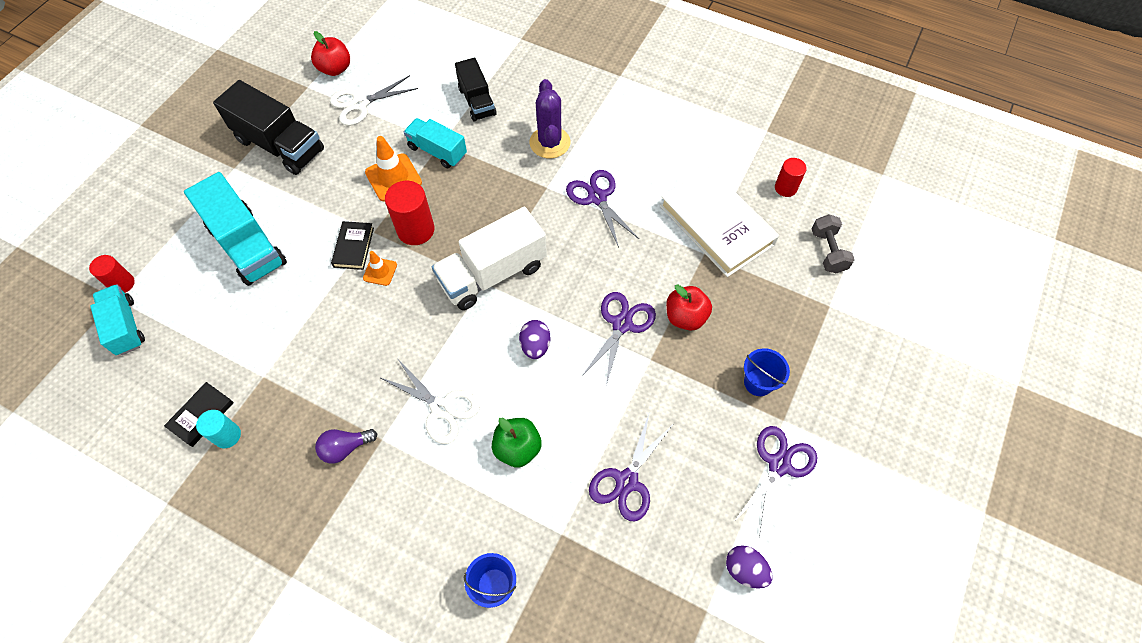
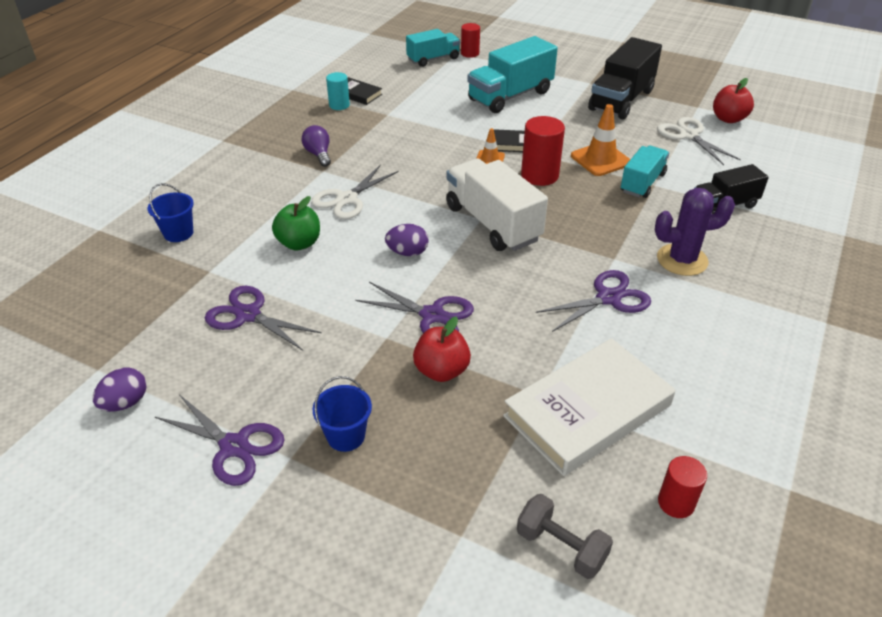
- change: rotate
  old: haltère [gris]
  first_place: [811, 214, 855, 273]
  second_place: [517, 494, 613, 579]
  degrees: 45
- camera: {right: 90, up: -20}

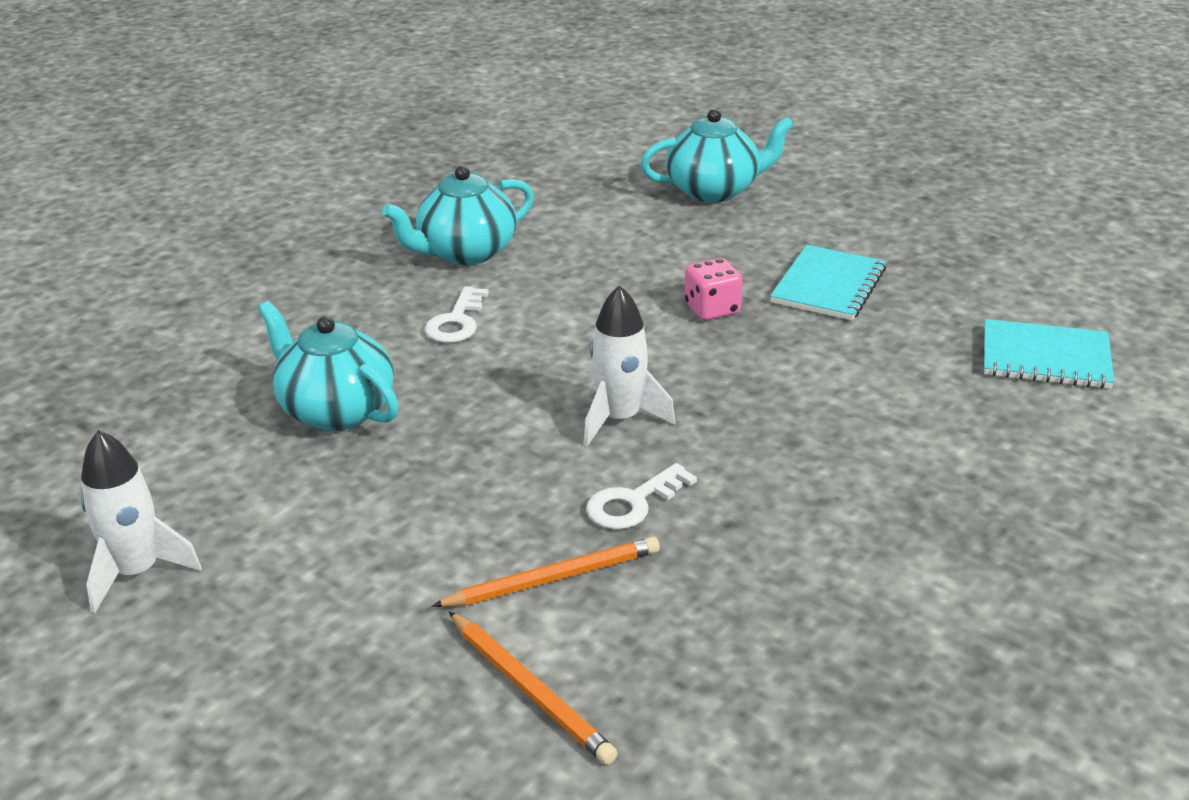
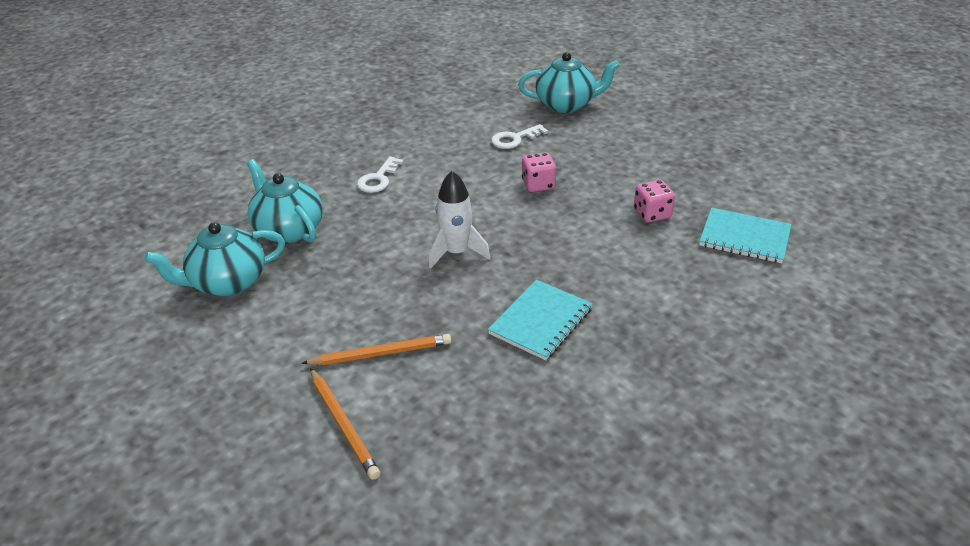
- change: delete
  old: fusée [blanc]
  first_place: [81, 430, 202, 613]
- change: move
  old: théière [turquoise]
  first_place: [382, 166, 534, 265]
  second_place: [144, 222, 285, 296]
- change: move
  old: clé [blanc]
  first_place: [586, 463, 697, 529]
  second_place: [491, 124, 548, 149]
- change: move
  old: carnet [turquoise]
  first_place: [770, 245, 886, 320]
  second_place: [488, 280, 593, 360]
- change: insert
  new: dé [rose]
  second_place: [634, 180, 675, 222]
- camera: {right: 10, up: 5}

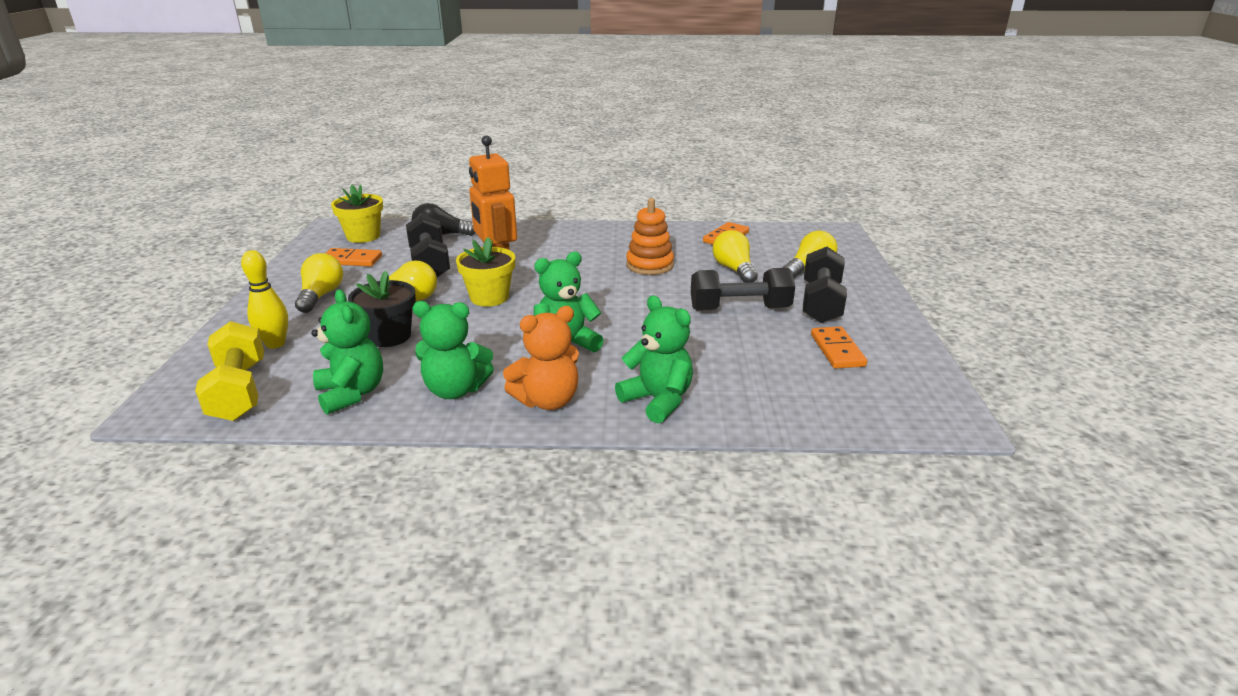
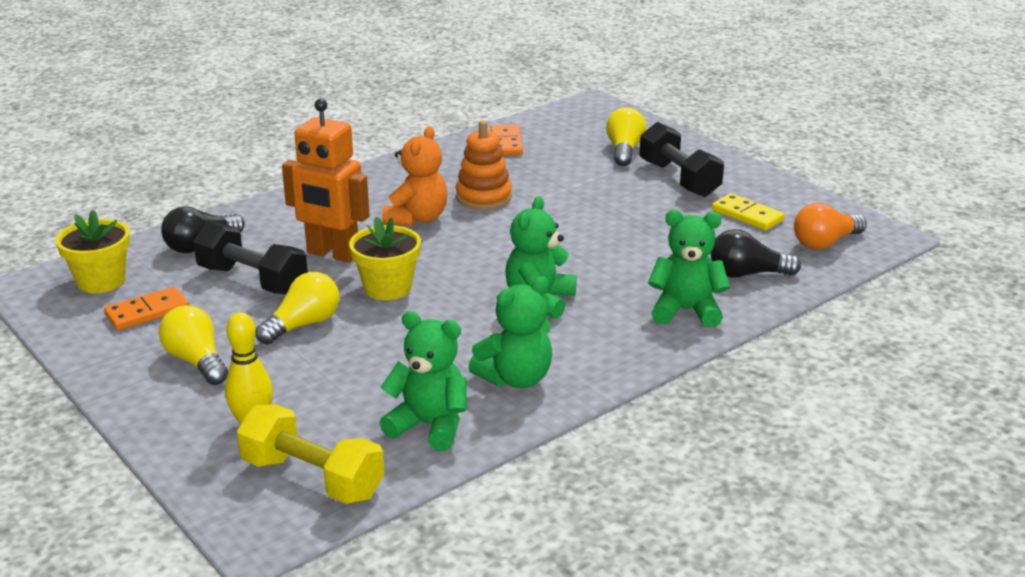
- change: delete
  old: pot de fleurs [noir]
  first_place: [348, 270, 416, 347]
- change: move
  old: ours en peluche [orange]
  first_place: [503, 306, 579, 410]
  second_place: [382, 126, 447, 226]
- change: delete
  old: haltère [noir]
  first_place: [691, 268, 795, 311]
- change: delete
  old: ampoule [jaune]
  first_place: [713, 230, 758, 283]
- change: recolor
  old: domino [orange]
  new: domino [jaune]
  first_place: [811, 326, 867, 368]
  second_place: [712, 193, 785, 231]
- change: insert
  new: ampoule [noir]
  second_place: [710, 229, 801, 278]
- change: insert
  new: ampoule [orange]
  second_place: [794, 203, 867, 249]
- camera: {right: -40, up: 0}

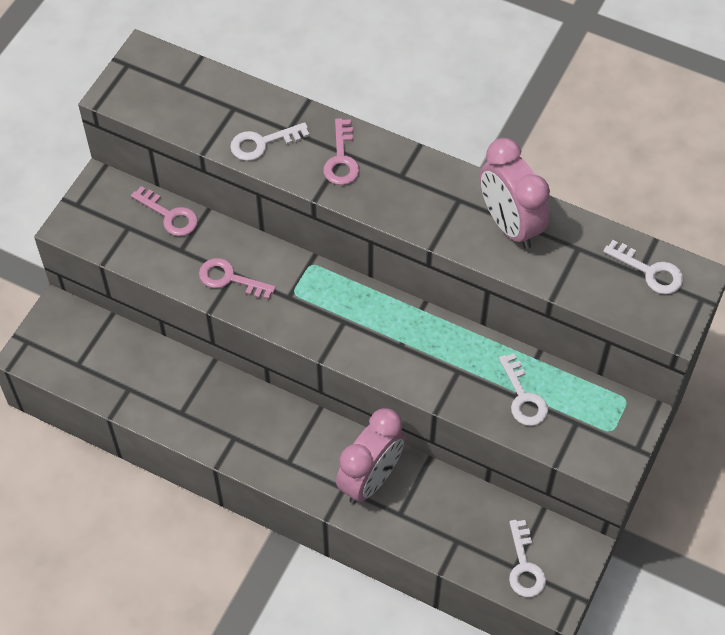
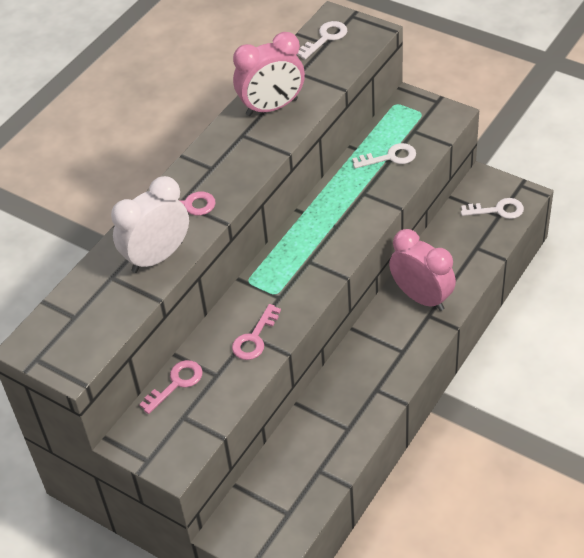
- change: replace
  old: clé [blanc]
  new: réveil [blanc]
  first_place: [230, 122, 309, 161]
  second_place: [111, 176, 189, 273]
- camera: {right: -80, up: -10}

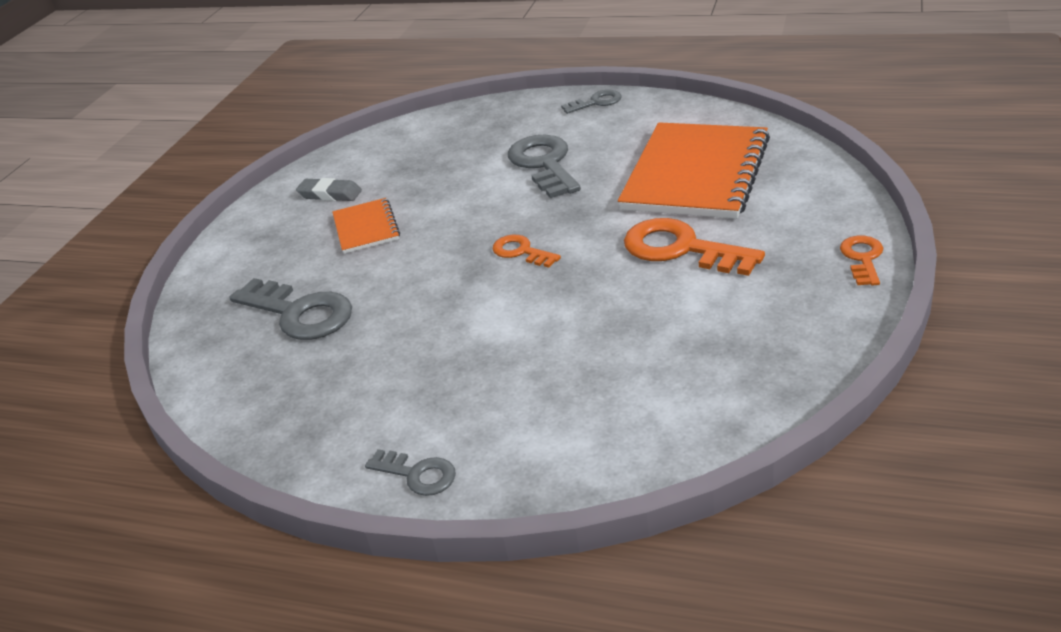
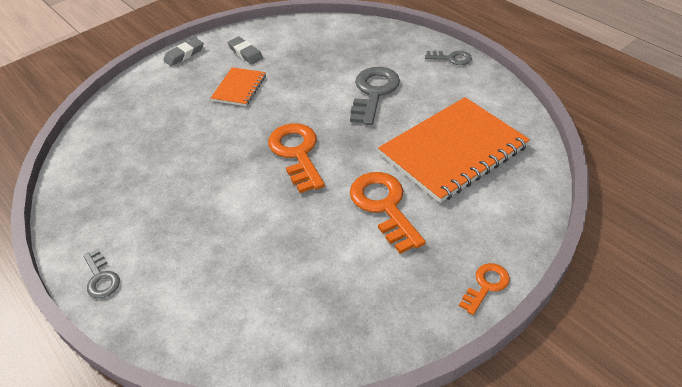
- change: delete
  old: clé [gris]
  first_place: [229, 278, 352, 340]
- change: resize
  old: clé [orange]
  first_place: [492, 235, 561, 268]
  second_place: [268, 123, 325, 193]
  factor: 1.82
- change: insert
  new: gomme [gris]
  second_place: [163, 38, 204, 66]
- camera: {right: 30, up: 10}

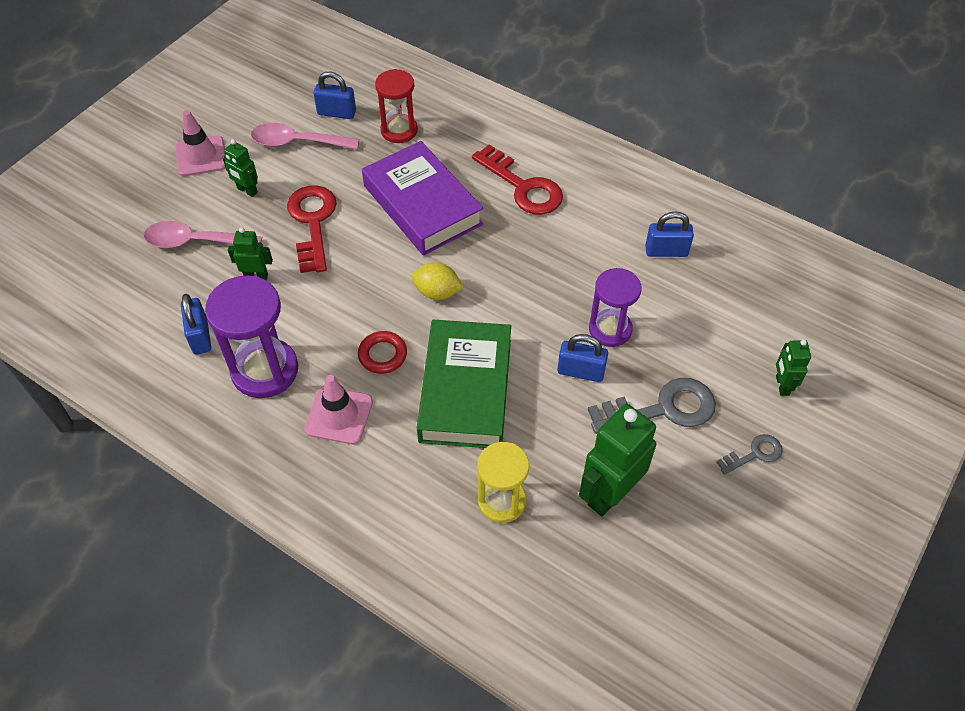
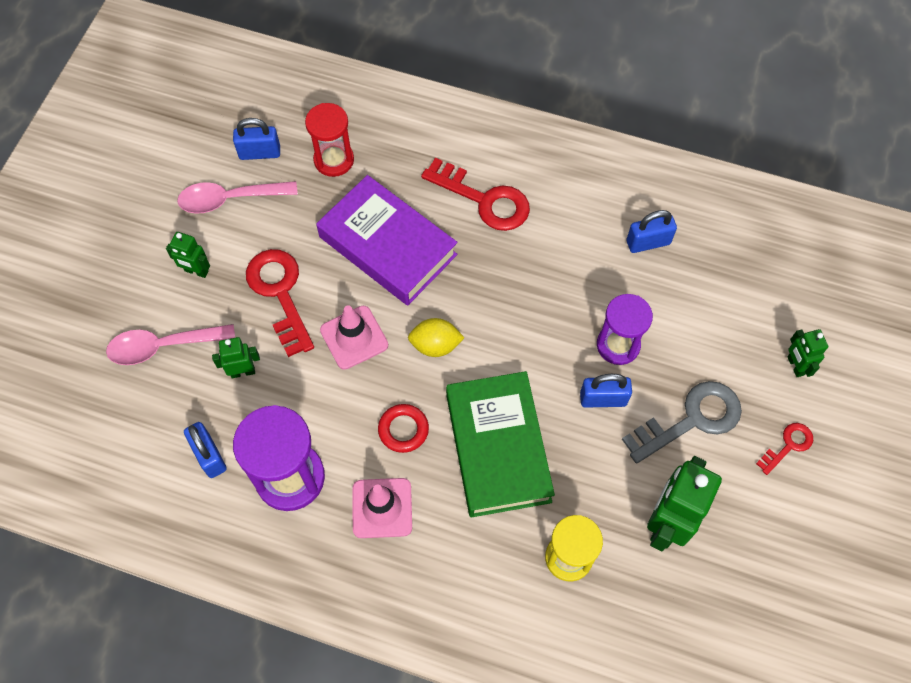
- change: move
  old: cône de chantier [rose]
  first_place: [175, 110, 225, 176]
  second_place: [320, 305, 388, 370]
- change: recolor
  old: clé [gris]
  new: clé [rouge]
  first_place: [716, 434, 782, 475]
  second_place: [756, 423, 813, 475]
- camera: {right: -15, up: 10}

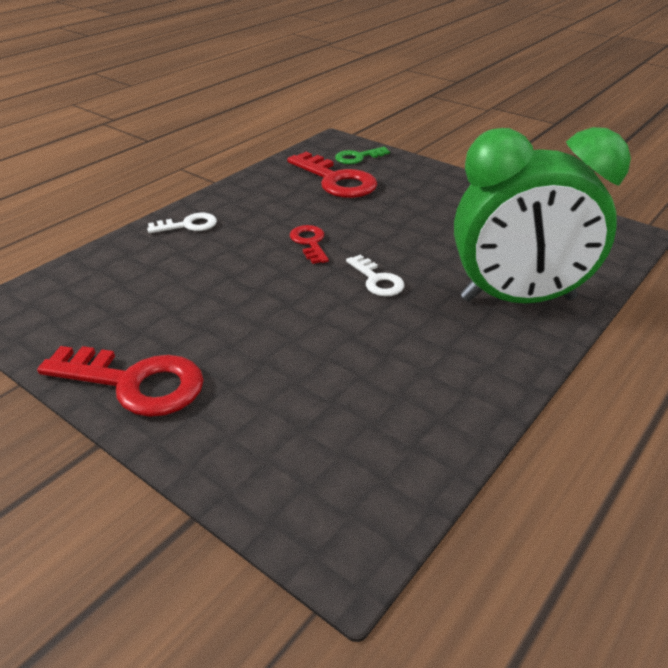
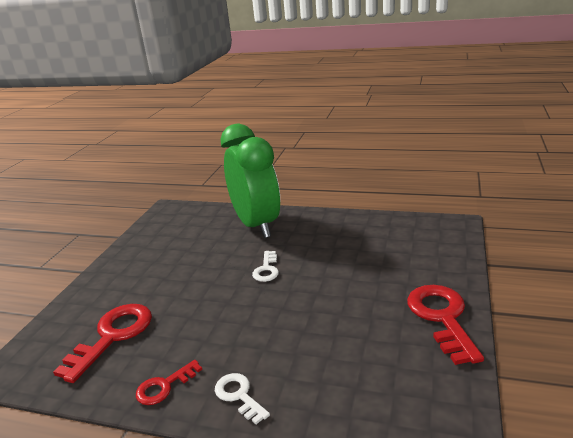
- change: move
  old: clé [rouge]
  first_place: [290, 225, 329, 264]
  second_place: [136, 360, 202, 405]
- change: delete
  old: clé [vert]
  first_place: [335, 147, 390, 164]
- change: rotate
  old: clé [blanc]
  first_place: [346, 255, 404, 296]
  second_place: [252, 251, 279, 282]
  degrees: 150
- camera: {right: -110, up: -10}

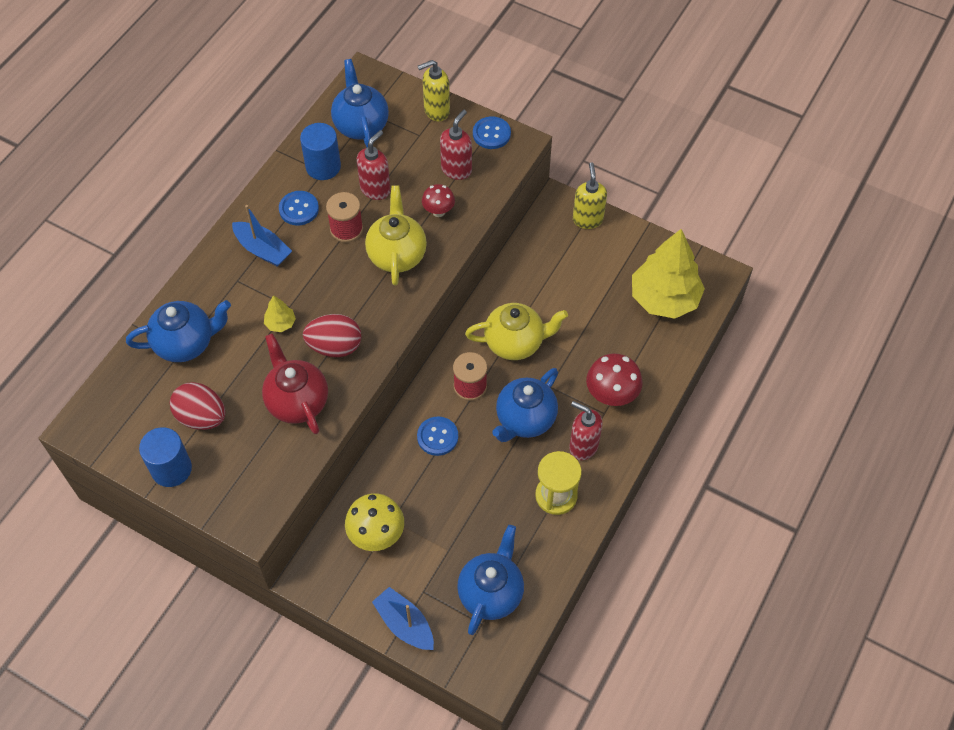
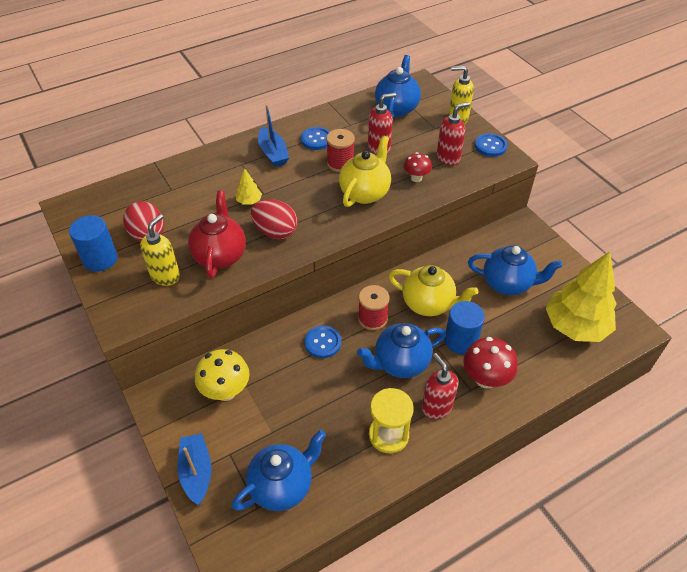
- change: move
  old: théière [bleu]
  first_place: [126, 300, 231, 362]
  second_place: [468, 245, 562, 295]
- change: move
  old: cylindre [bleu]
  first_place: [300, 123, 341, 180]
  second_place: [444, 301, 485, 354]
- change: move
  old: distributeur de savon [jaune]
  first_place: [573, 162, 607, 229]
  second_place: [140, 214, 180, 286]
- camera: {right: 30, up: -10}

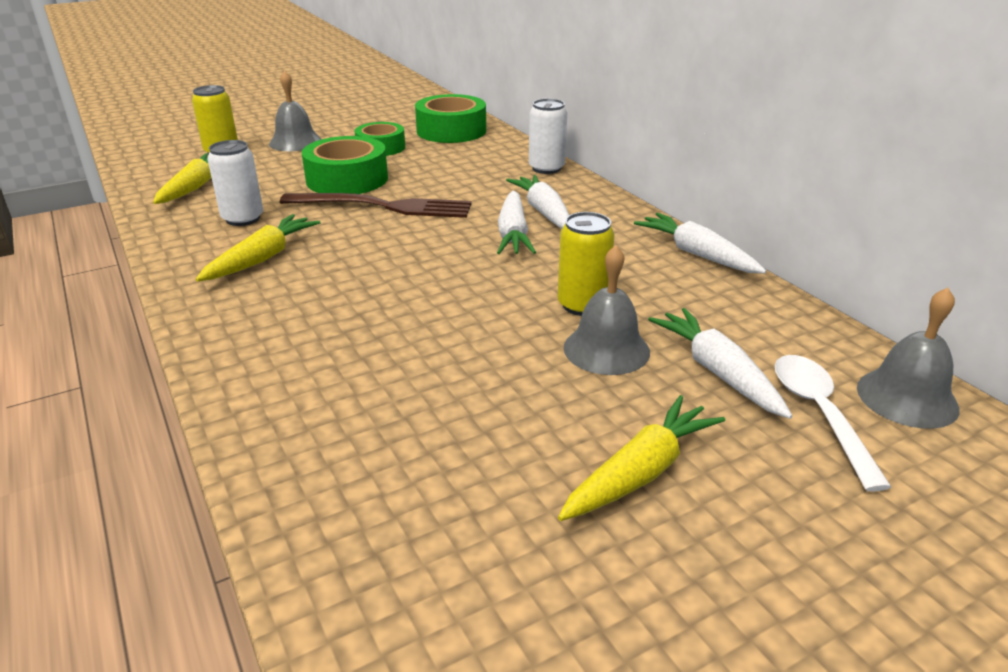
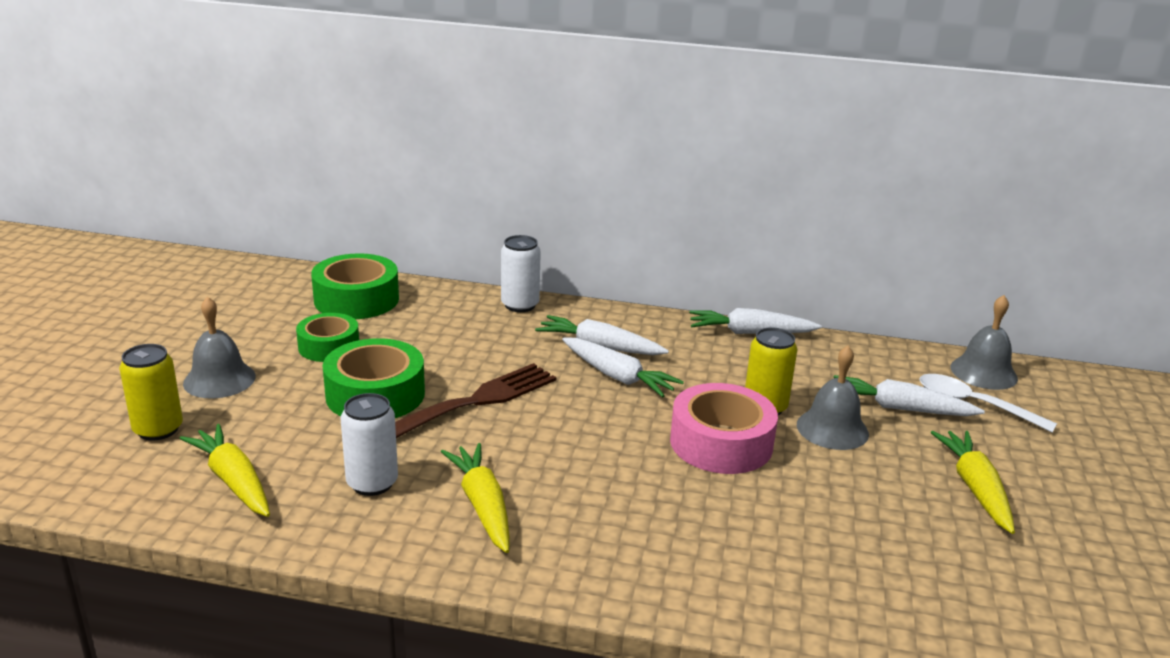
- change: insert
  new: ruban adhésif [rose]
  second_place: [670, 383, 778, 474]
- camera: {right: -50, up: -5}

